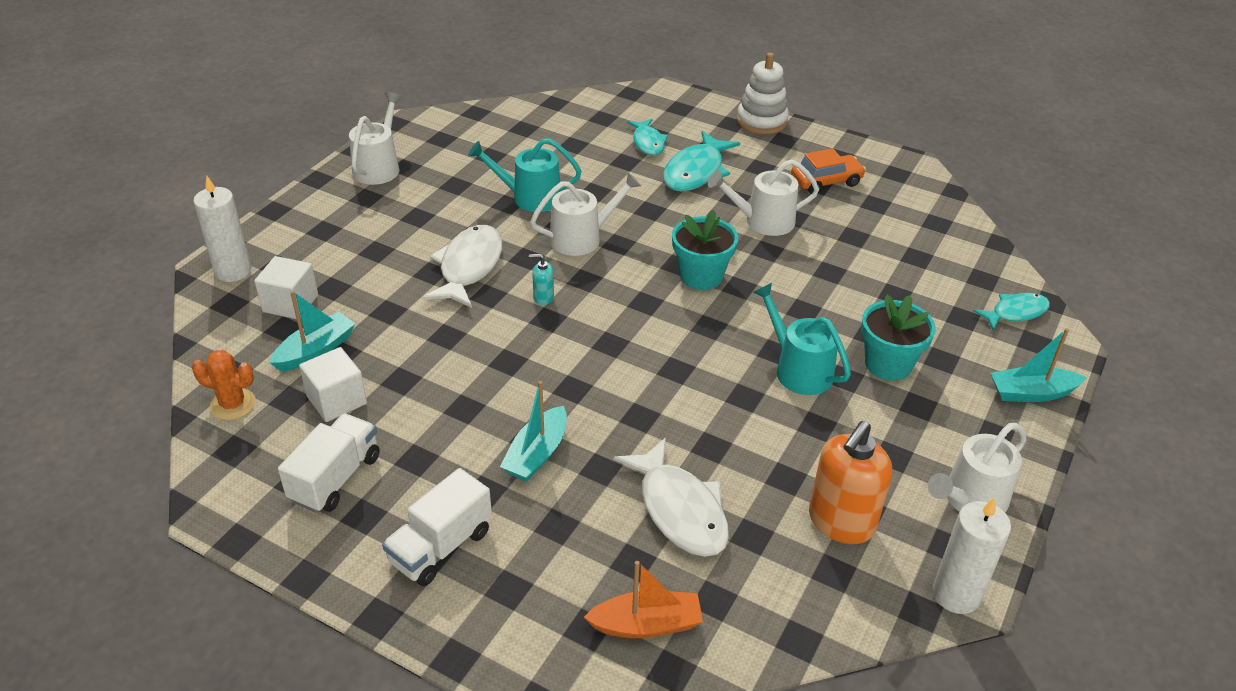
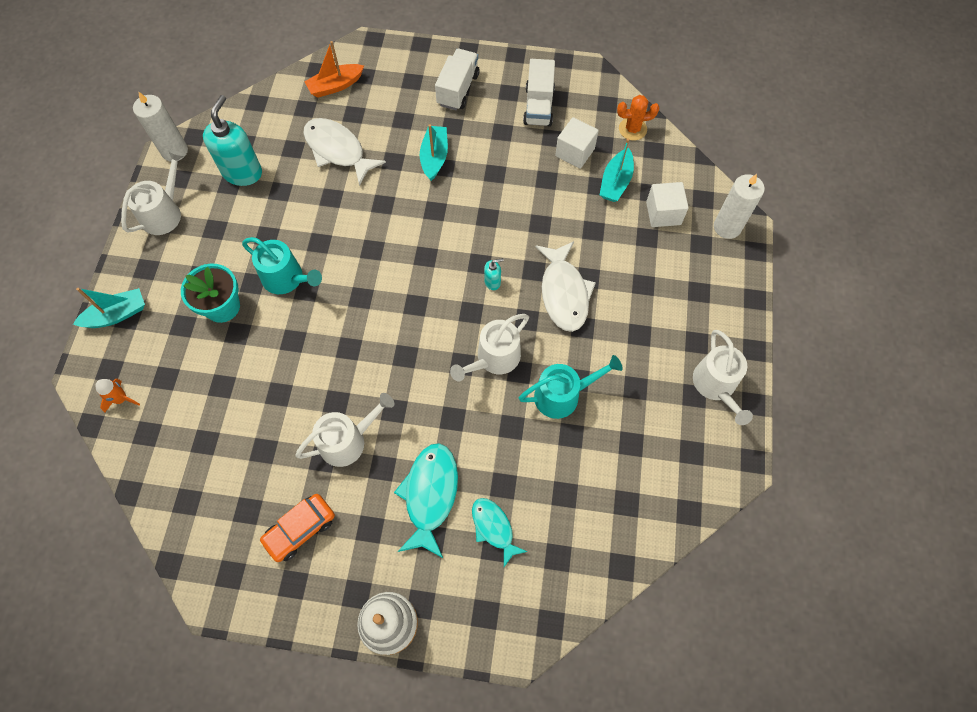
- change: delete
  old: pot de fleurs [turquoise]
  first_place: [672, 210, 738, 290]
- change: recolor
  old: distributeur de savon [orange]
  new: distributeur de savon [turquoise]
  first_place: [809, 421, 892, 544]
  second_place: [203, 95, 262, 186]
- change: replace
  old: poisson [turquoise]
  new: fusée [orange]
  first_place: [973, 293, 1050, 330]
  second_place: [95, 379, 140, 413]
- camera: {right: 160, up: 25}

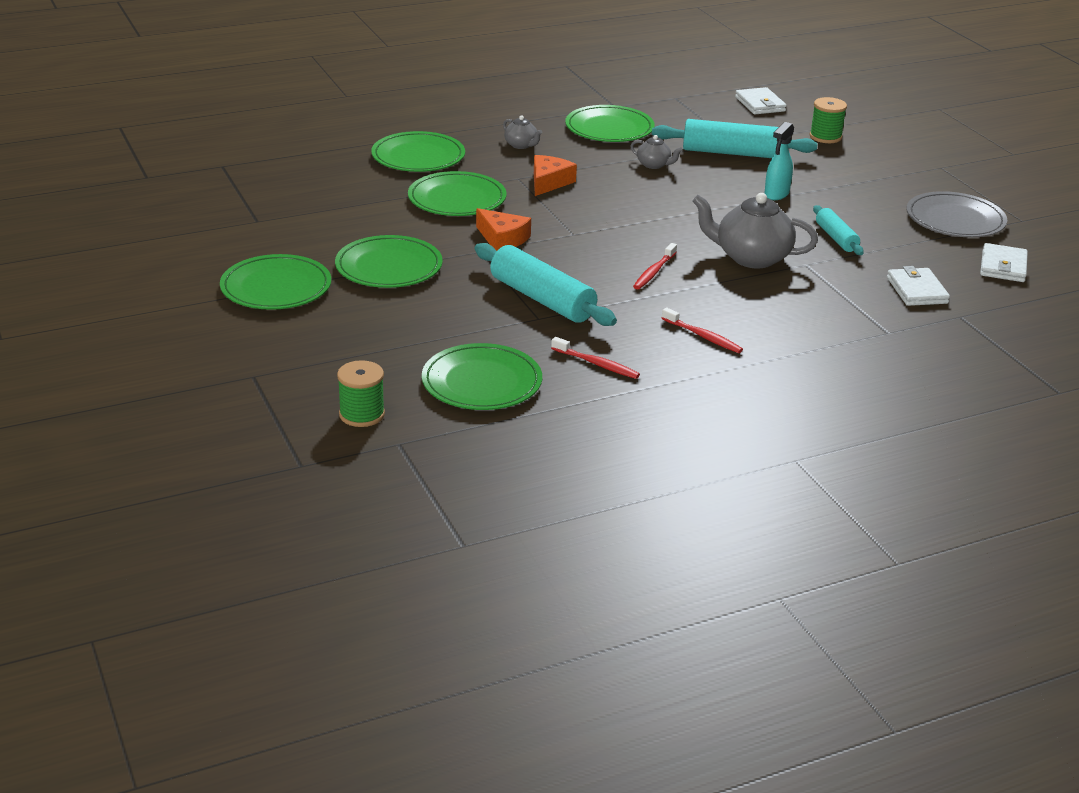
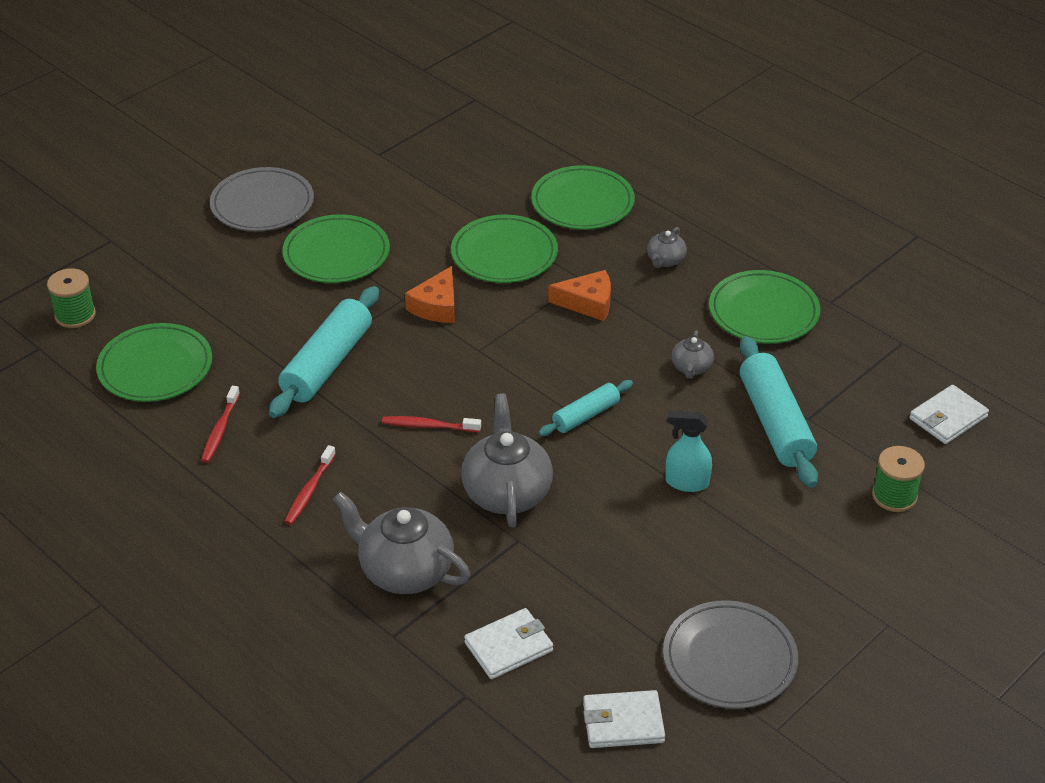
- change: recolor
  old: assiette [vert]
  new: assiette [gris]
  first_place: [220, 254, 331, 310]
  second_place: [210, 167, 314, 231]
- change: move
  old: rouleau à pâtisserie [turquoise]
  first_place: [813, 205, 864, 255]
  second_place: [538, 380, 633, 436]
- change: insert
  new: théière [gris]
  second_place: [333, 492, 470, 594]
- camera: {right: 70, up: 10}

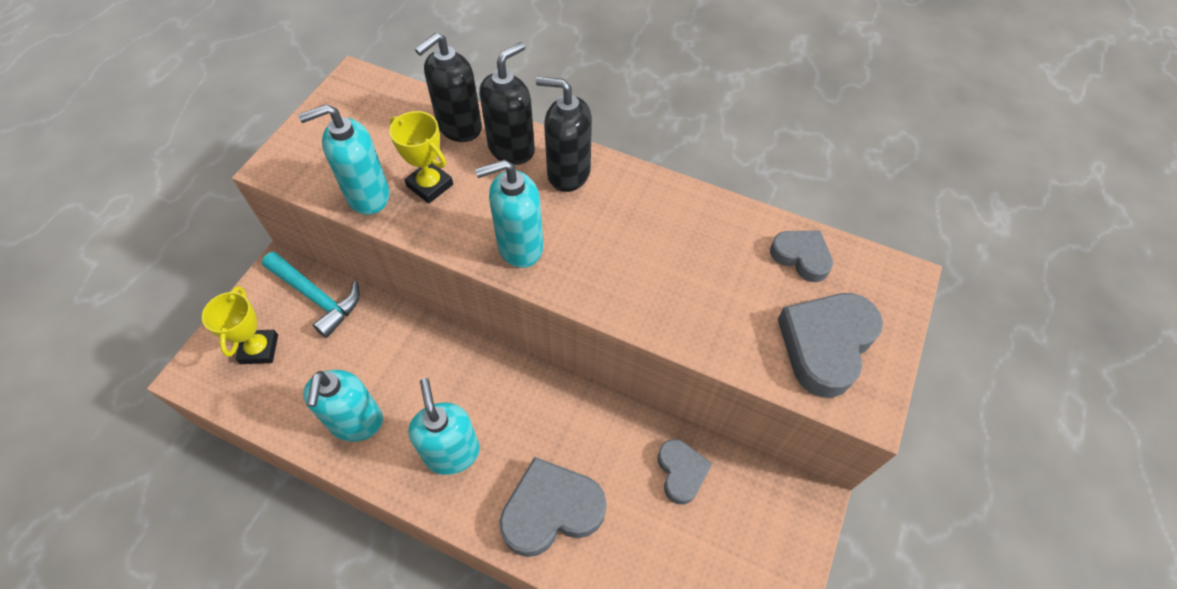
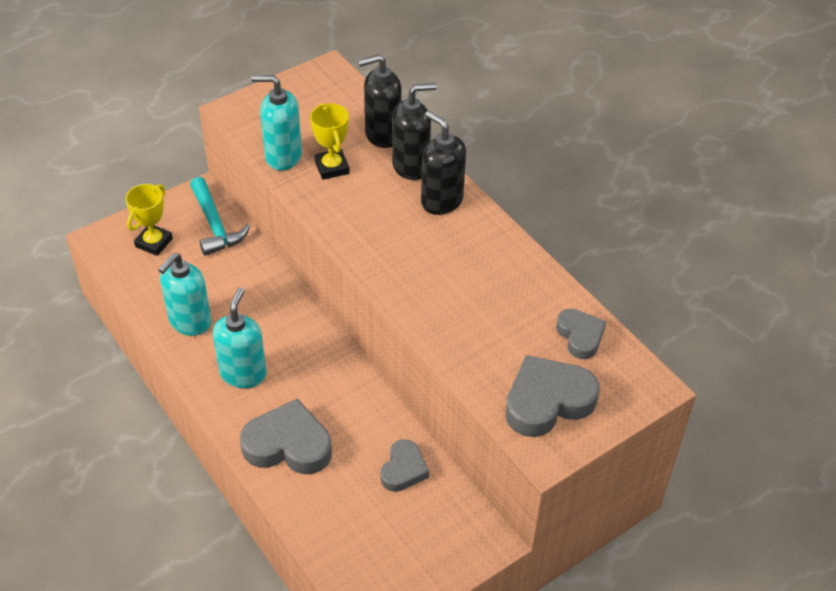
- change: delete
  old: distributeur de savon [turquoise]
  first_place: [475, 160, 543, 268]
- camera: {right: 30, up: -10}

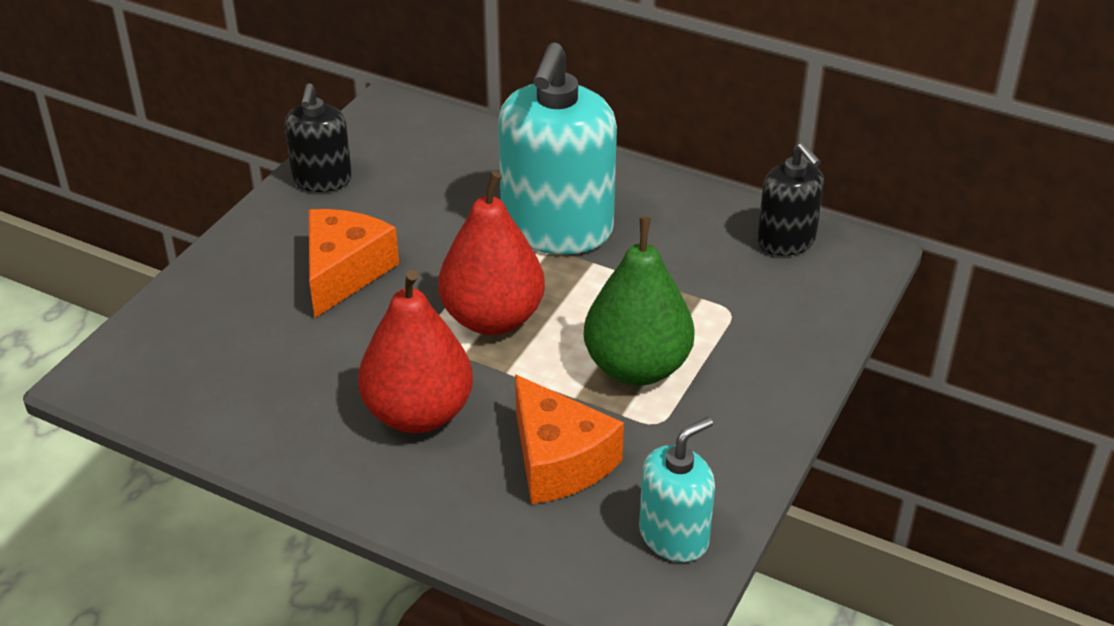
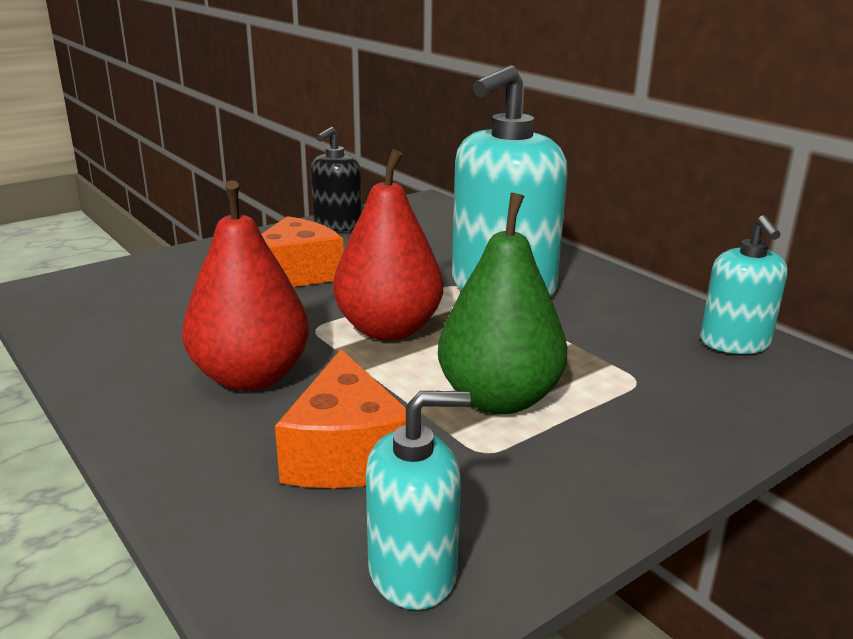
- change: recolor
  old: distributeur de savon [noir]
  new: distributeur de savon [turquoise]
  first_place: [757, 143, 824, 256]
  second_place: [700, 215, 787, 354]
- camera: {right: 25, up: -15}

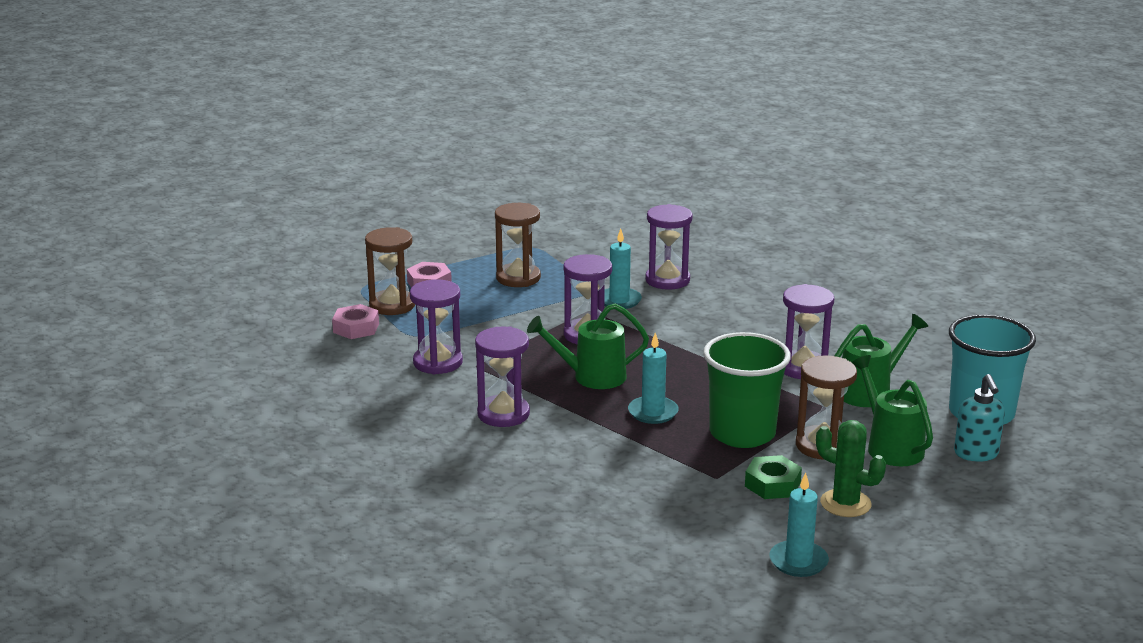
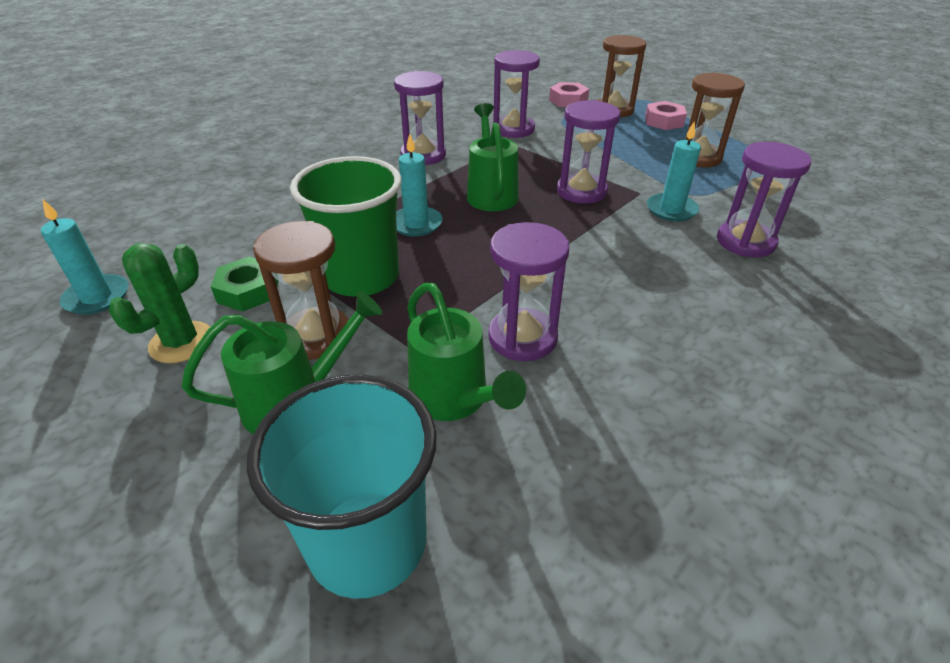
- change: delete
  old: distributeur de savon [turquoise]
  first_place: [954, 374, 1005, 462]
- camera: {right: 90, up: 15}

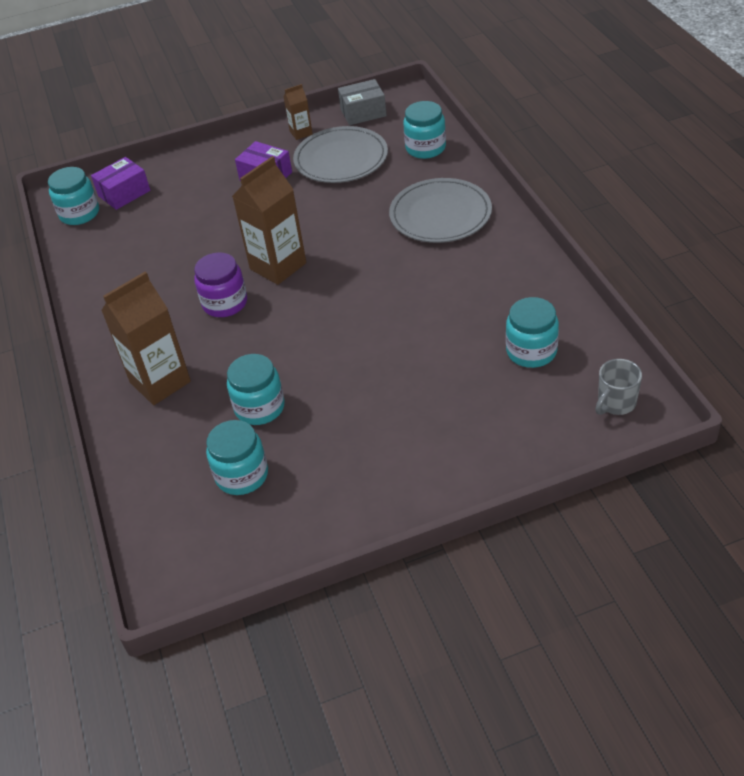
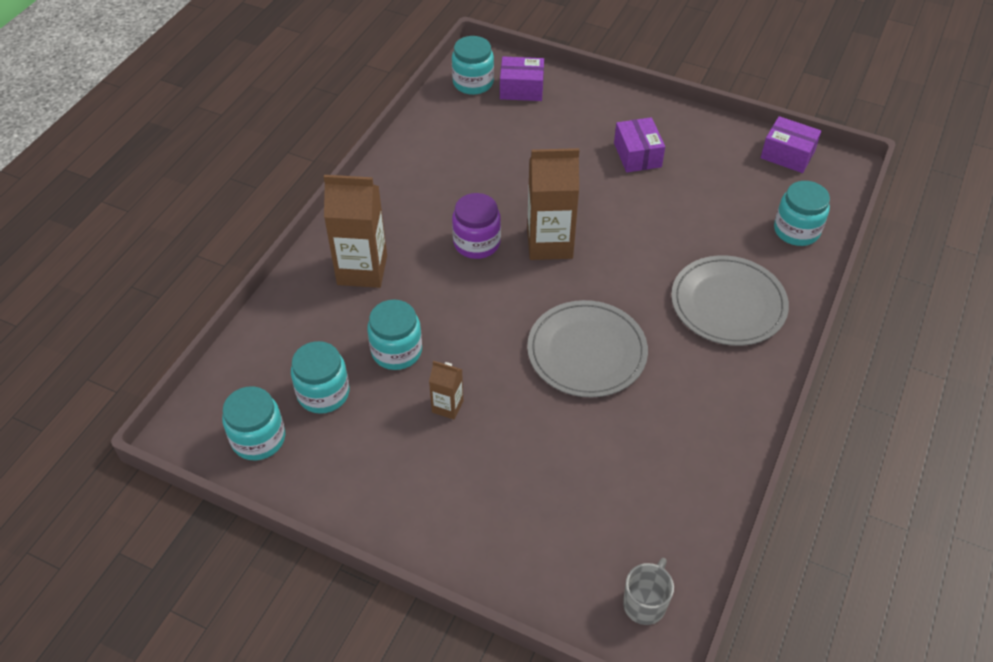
- change: move
  old: brique de lait [marron]
  first_place: [284, 84, 313, 140]
  second_place: [429, 361, 463, 419]
- change: move
  old: assiette [gris]
  first_place: [293, 126, 388, 183]
  second_place: [527, 300, 648, 398]
- change: recolor
  old: boîte [gris]
  new: boîte [violet]
  first_place: [338, 79, 387, 125]
  second_place: [761, 116, 821, 173]
- change: move
  old: bocal [turquoise]
  first_place: [506, 297, 559, 368]
  second_place: [222, 386, 285, 460]
- change: rotate
  old: tasse [gris]
  first_place: [595, 359, 642, 415]
  second_place: [623, 558, 674, 625]
  degrees: 120
- camera: {right: 40, up: 5}

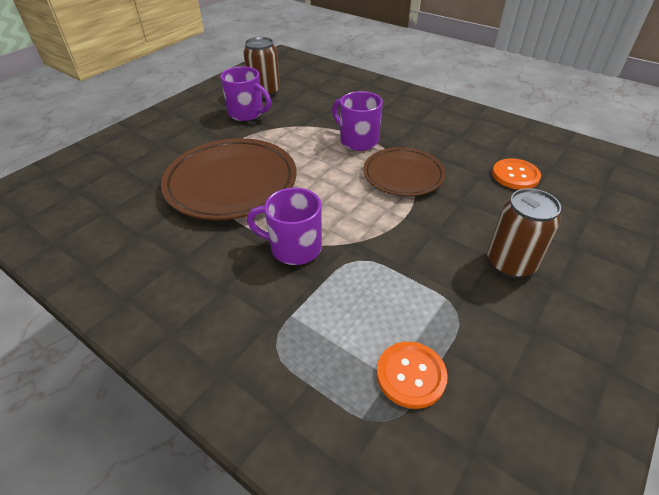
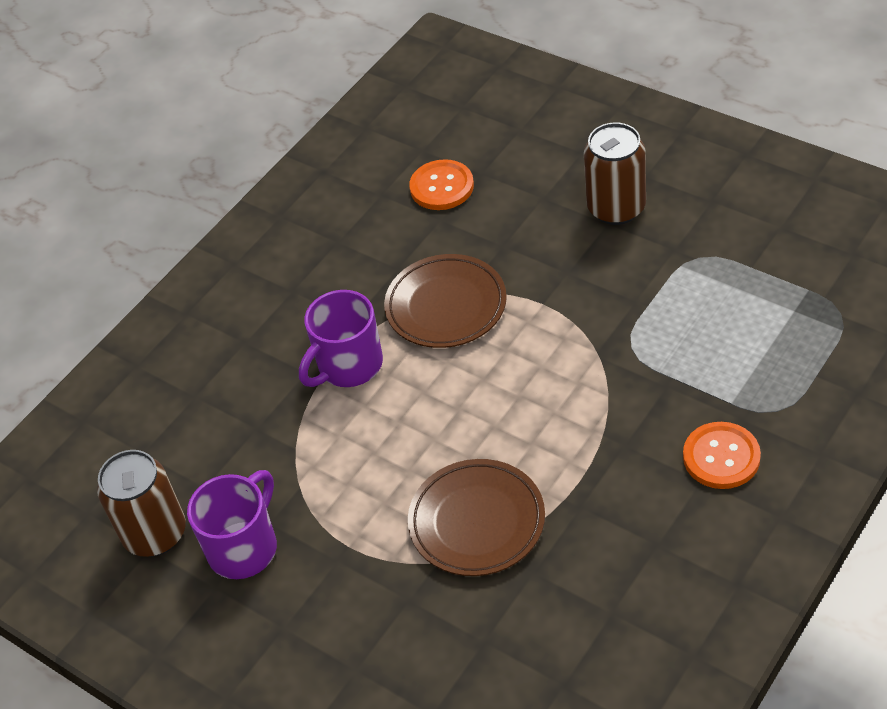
- change: resize
  old: assiette [marron]
  first_place: [161, 138, 297, 220]
  second_place: [408, 459, 545, 576]
  factor: 0.62
- change: delete
  old: tasse [violet]
  first_place: [247, 187, 322, 265]
- change: move
  old: bouton [orange]
  first_place: [376, 342, 448, 409]
  second_place: [683, 422, 761, 489]
- camera: {right: -85, up: 5}

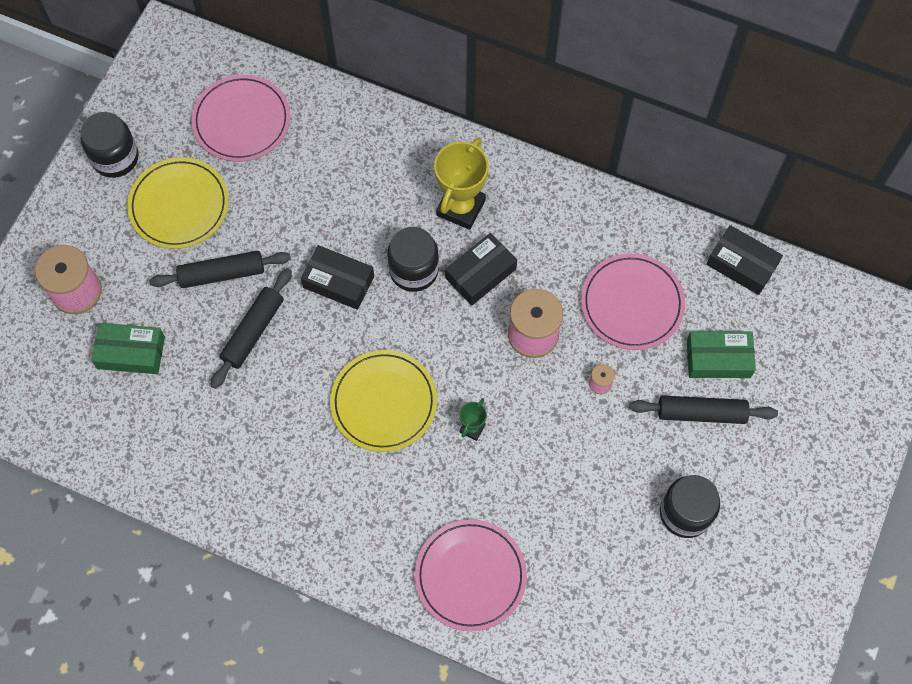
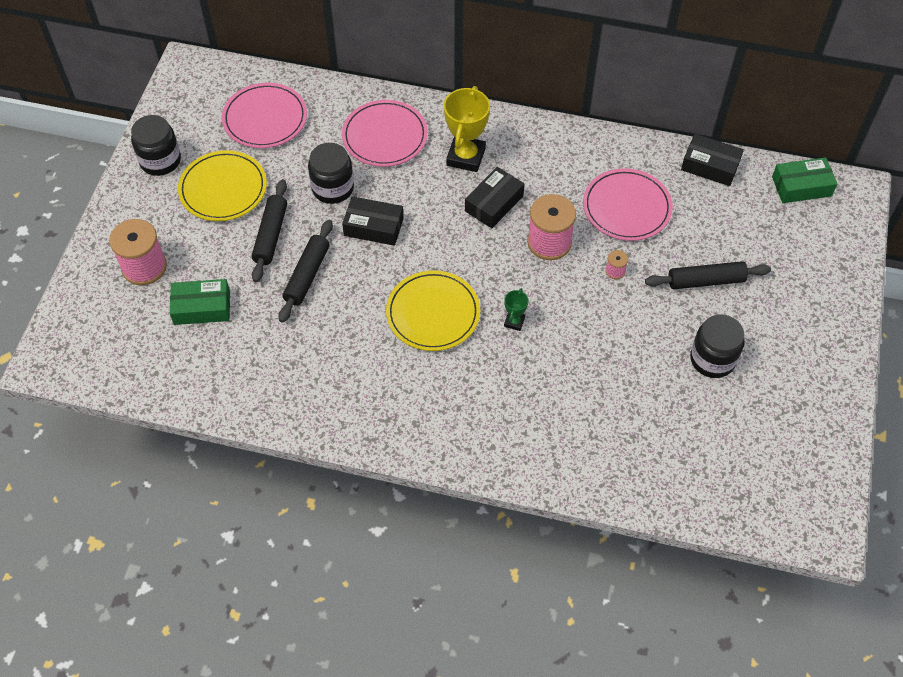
- change: rotate
  old: rouleau à pâtisserie [noir]
  first_place: [149, 251, 291, 288]
  second_place: [252, 179, 287, 282]
  degrees: -60
- change: move
  old: bocal [noir]
  first_place: [387, 227, 439, 292]
  second_place: [308, 143, 354, 204]
- change: move
  old: assiette [rose]
  first_place: [415, 519, 527, 631]
  second_place: [342, 100, 428, 167]
- change: move
  old: boîte [vert]
  first_place: [687, 331, 756, 378]
  second_place: [772, 157, 837, 203]
- camera: {right: -10, up: -10}

